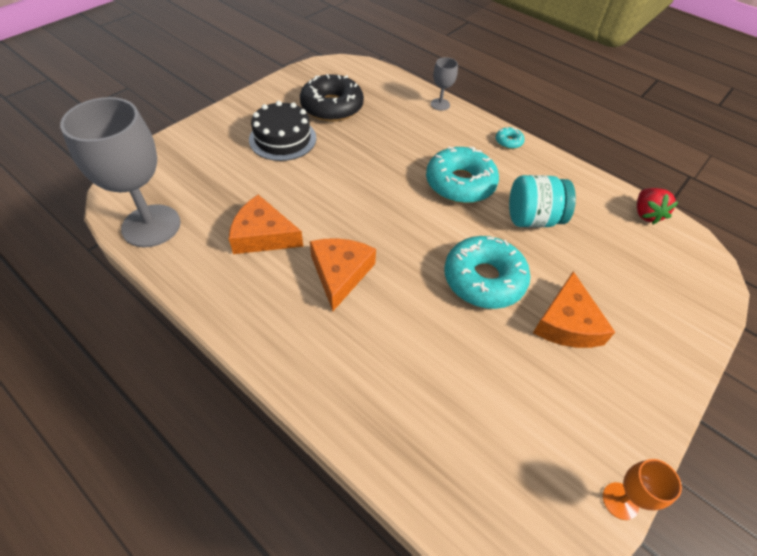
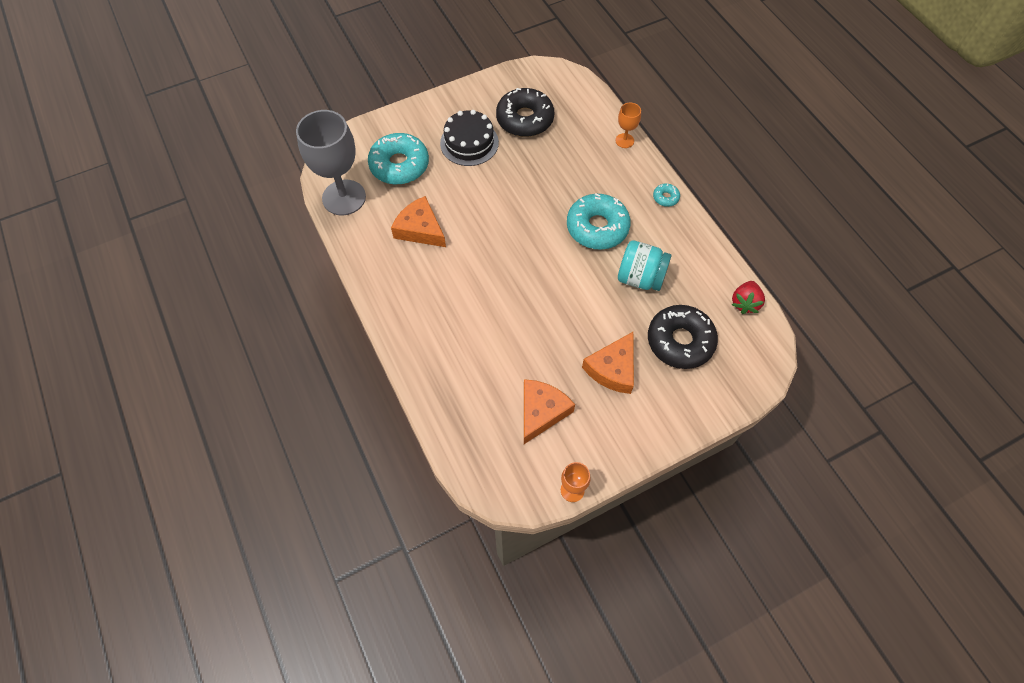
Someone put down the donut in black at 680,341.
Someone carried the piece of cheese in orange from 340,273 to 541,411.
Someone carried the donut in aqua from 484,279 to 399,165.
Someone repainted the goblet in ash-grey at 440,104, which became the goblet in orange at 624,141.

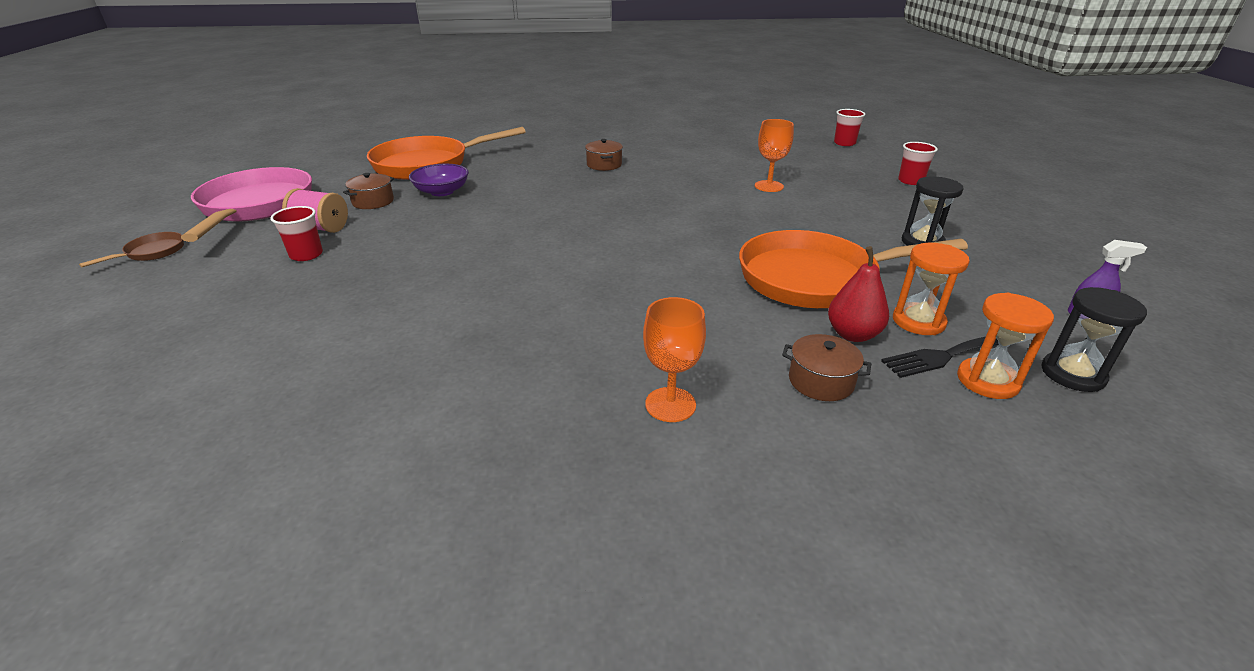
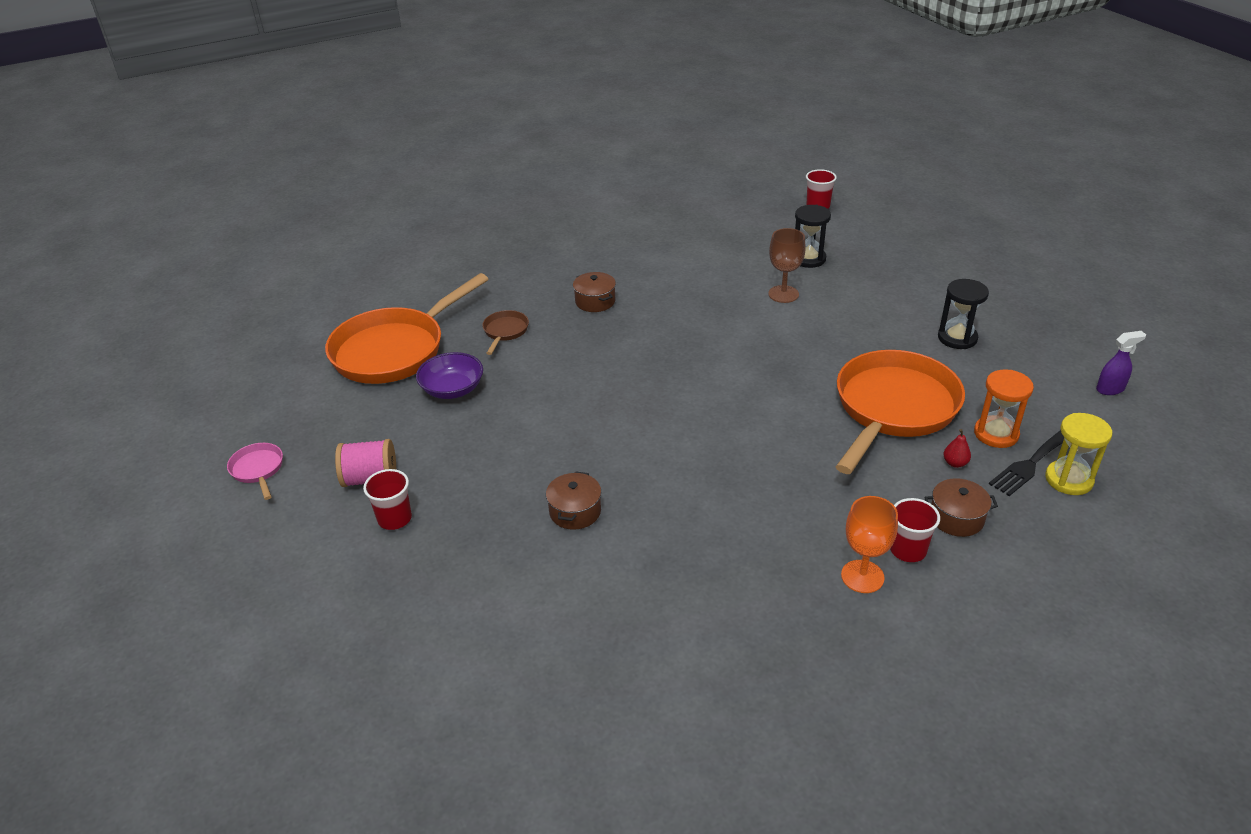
Someone carried the frying pan in dark brown from 152,252 to 505,331.
Someone carried the pot in dark brown from 373,202 to 575,511.
Someone carried the tumbler in red from 910,181 to 908,550.
Someone carried the sandglass in black from 1072,374 to 808,259.
Someone repainted the goblet in orange at 769,186, which became the goblet in dark brown at 783,294.
Someone repainted the sandglass in orange at 987,381, which became the sandglass in golden at 1069,480.
Someone rotated the frying pan in orange at 815,278 by 150 degrees clockwise.
Someone scaled the frying pan in rose-pink at 255,207 by 0.42.
Someone scaled the toy pear in red at 852,334 by 0.54.

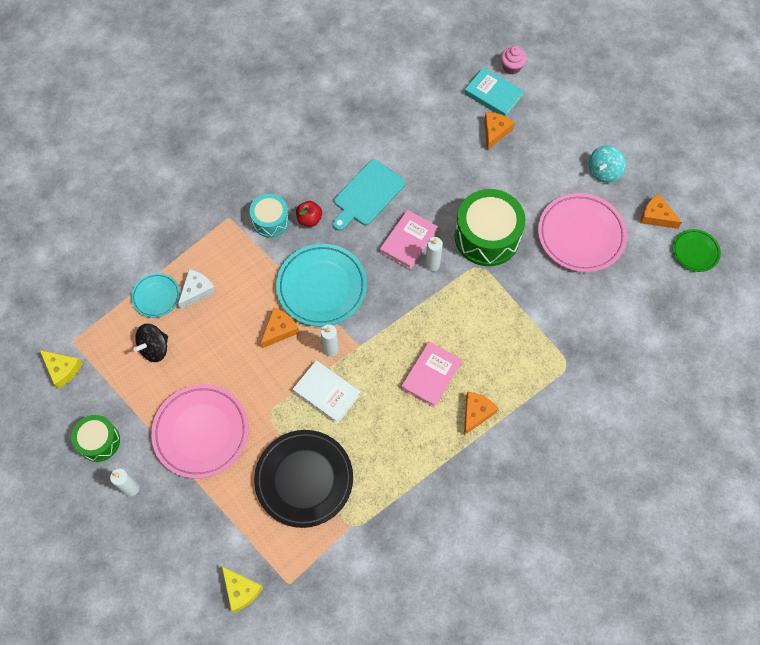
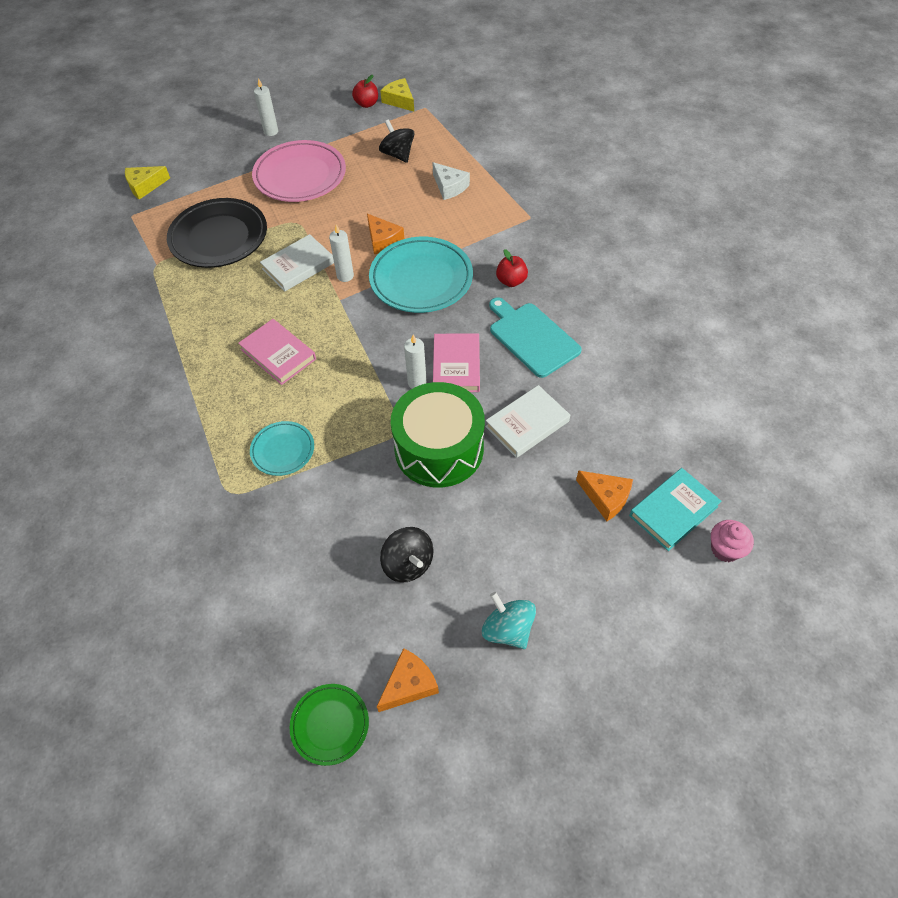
Someone took away the drum in emerald at 99,441.
Someone took away the drum in aqua at 270,220.
Someone took away the piece of cheese in orange at 476,413.
Someone put down the apple fruit in red at 366,104.
Someone put down the hardcover in white at 527,424.
Someone carried the plate in aqua from 156,296 to 283,450.
Someone swapped the plate in rose-pink at 581,235 for the spinning top in black at 408,564.
Someone rotated the piece of cheese in golden at 62,369 by 90 degrees clockwise.
Someone rotated the hardcover in rose-pink at 408,241 by 45 degrees clockwise.

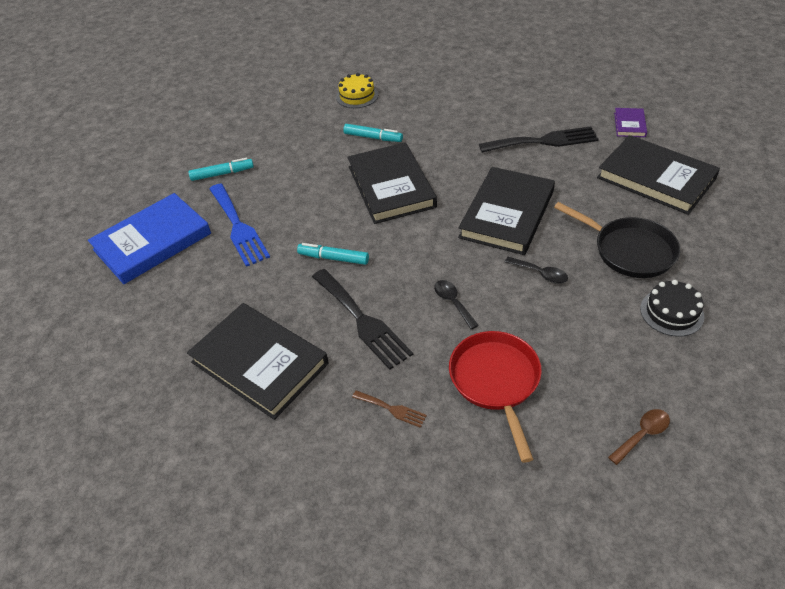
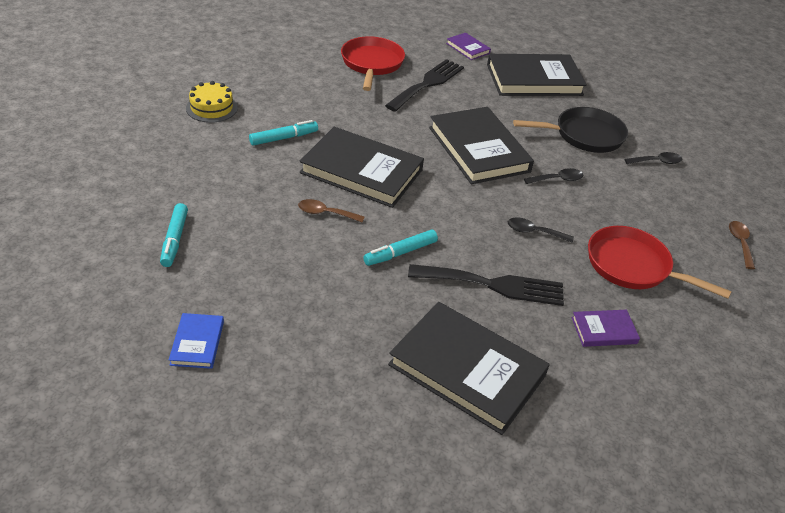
Someone took away the dinner fork in blue at 238,227.
Someone put down the tablespoon in dark brown at 326,213.
Someone put down the frying pan in red at 372,64.
Someone swapped the dinner fork in dark brown at 392,409 for the hardcover in violet at 604,330.
Someone swapped the cake in black at 671,312 for the tablespoon in black at 656,162.
Someone rotated the hardcover in black at 259,363 by 45 degrees clockwise.
Someone rotated the marker in aqua at 222,174 by 150 degrees clockwise.
Someone scaled the hardcover in blue at 152,242 by 0.46.

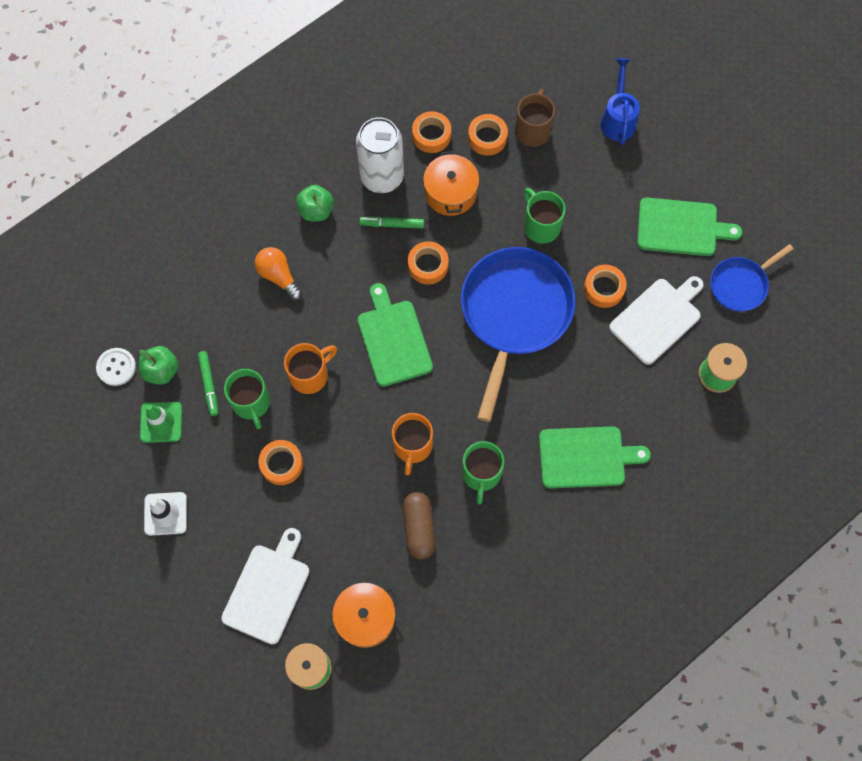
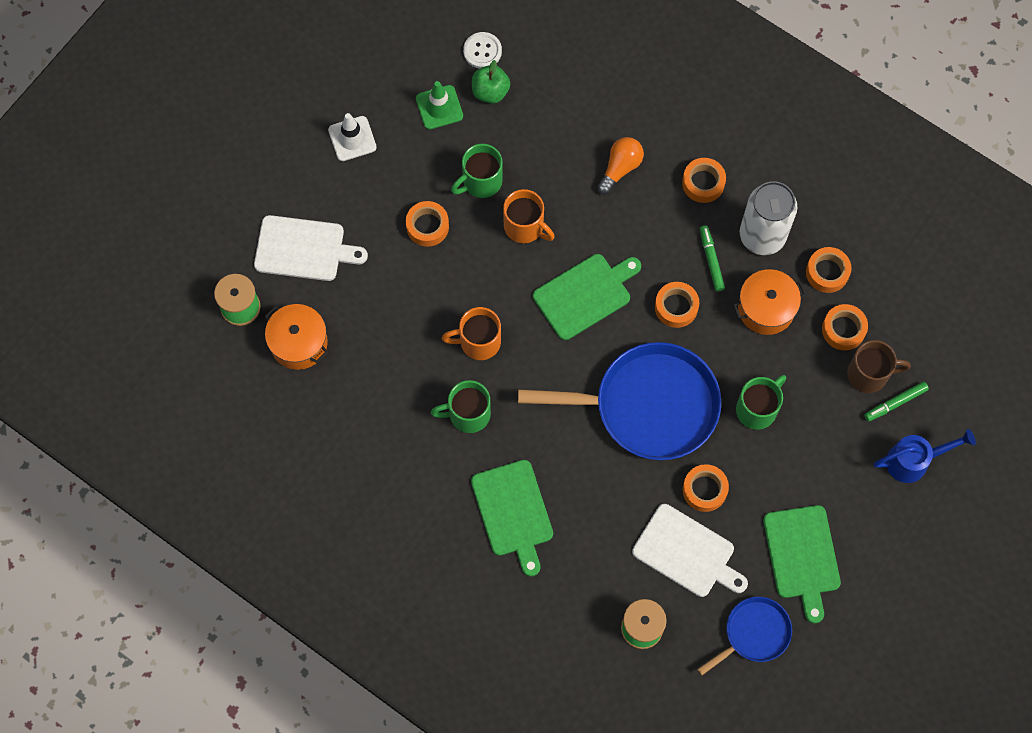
Someone took away the pill shape in dark brown at 419,528.
Someone carried the marker in emerald from 209,384 to 895,403.
Someone swapped the apple fruit in emerald at 316,211 for the sticky tape in orange at 703,183.
Someone rotated the frying pan in blue at 740,284 by 105 degrees clockwise.

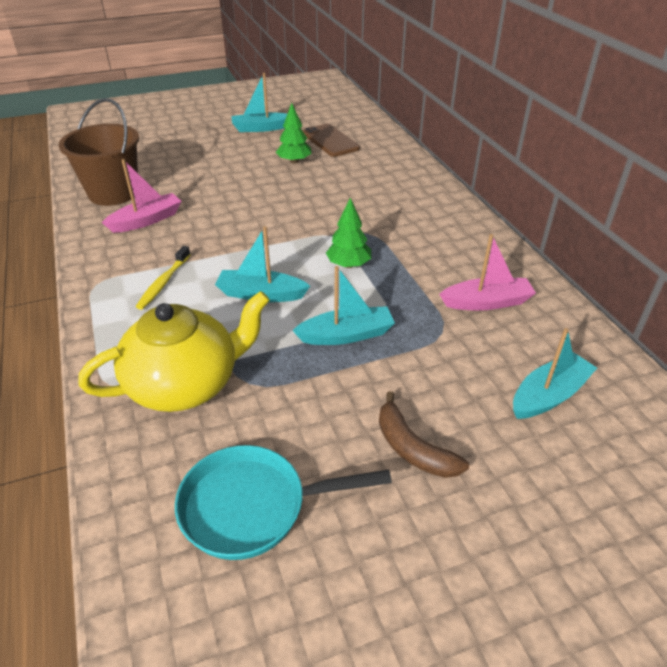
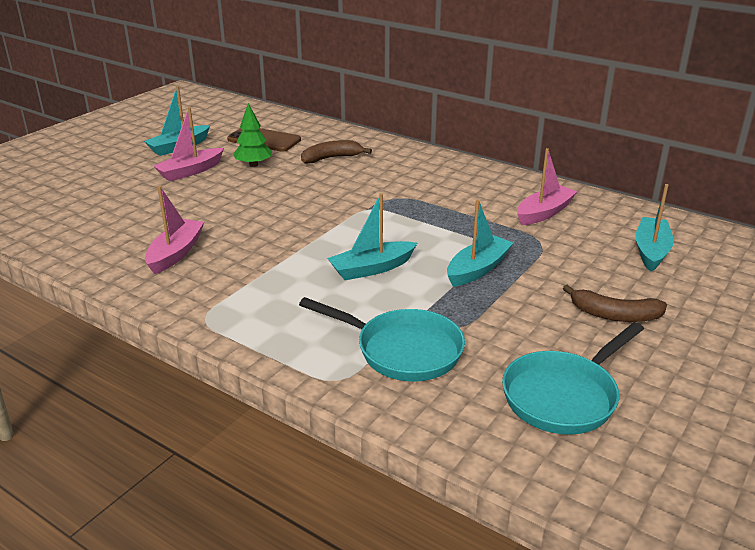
Someone took away the pail in dark brown at 113,193.
Someone took away the tooth brush in golden at 163,283.
Someone took away the tree in emerald at 348,265.
Someone put down the toy boat in rose-pink at 190,171.
Someone put down the banana in dark brown at 331,158.
Someone swapped the teapot in golden at 186,384 for the frying pan in aqua at 402,350.

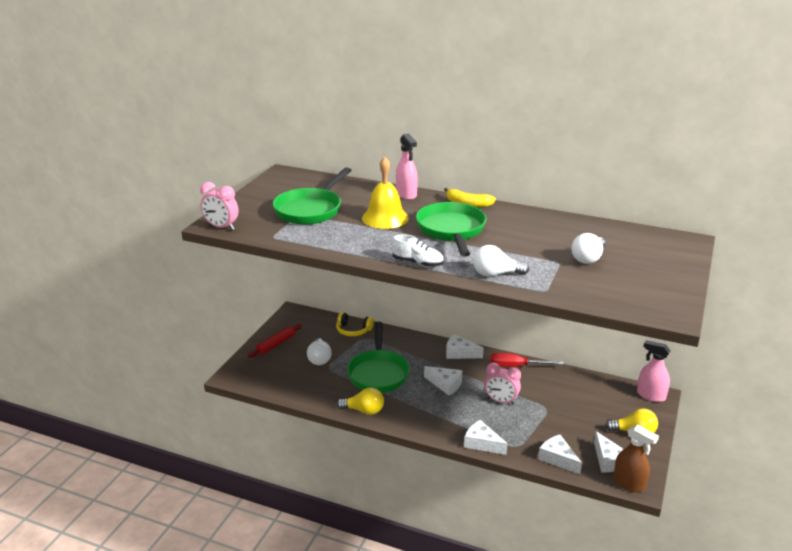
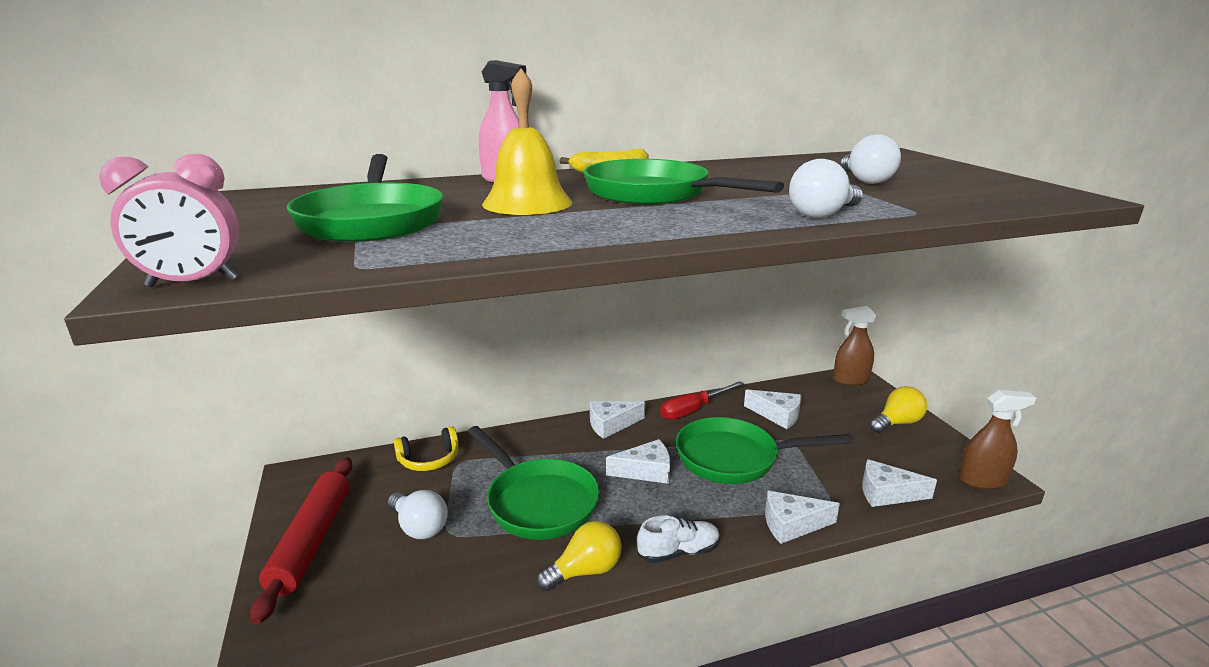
Someone carried the lace-up shoe in white from 418,263 to 678,552.
Someone carried the piece of cheese in white from 608,460 to 777,415.
Someone swapped the bedside clock in rose-pink at 501,401 for the frying pan in emerald at 734,458.
Someone repainted the spray cleaner in rose-pink at 651,395, which became the spray cleaner in dark brown at 850,380.
Someone scaled the rolling pin in red at 276,344 by 1.59.

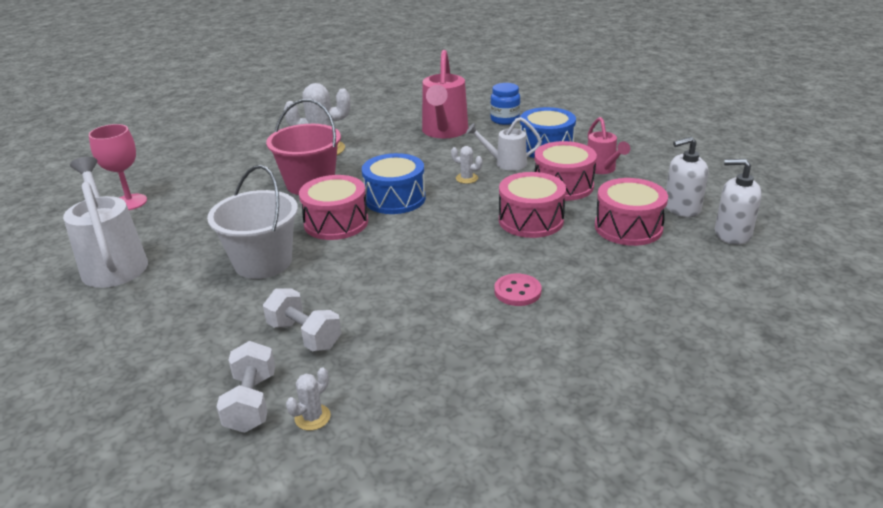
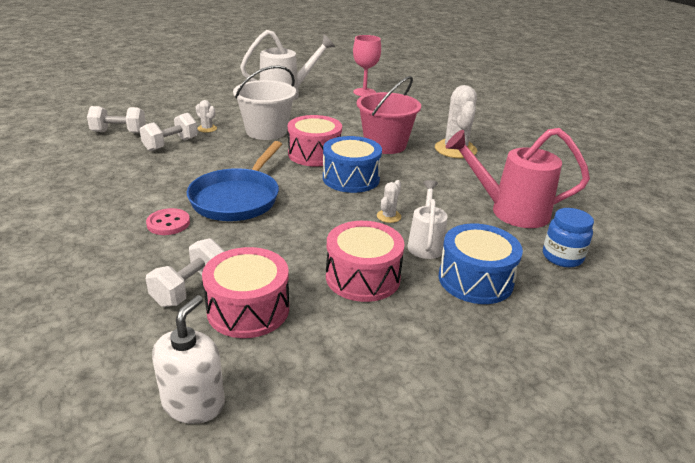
Someone took away the drum in rose-pink at 531,220.
Someone took away the watering pot in rose-pink at 602,169.
Someone took away the soap dispenser in white at 681,208.
Someone put down the free weight in white at 190,288.
Someone put down the frying pan in blue at 237,198.
Someone carried the cactus in white from 312,417 to 207,129.

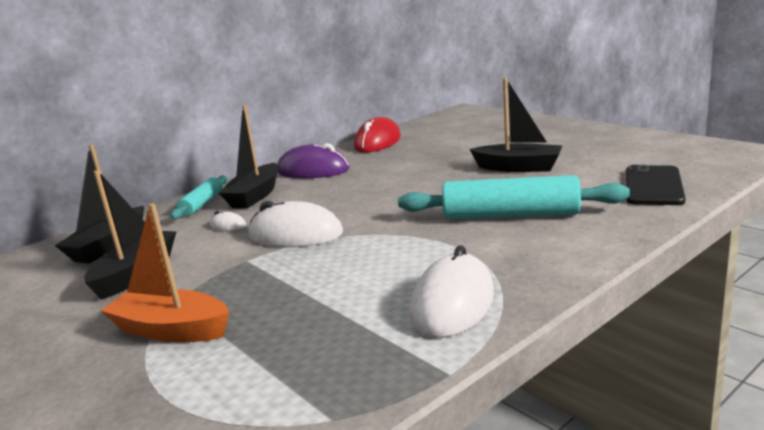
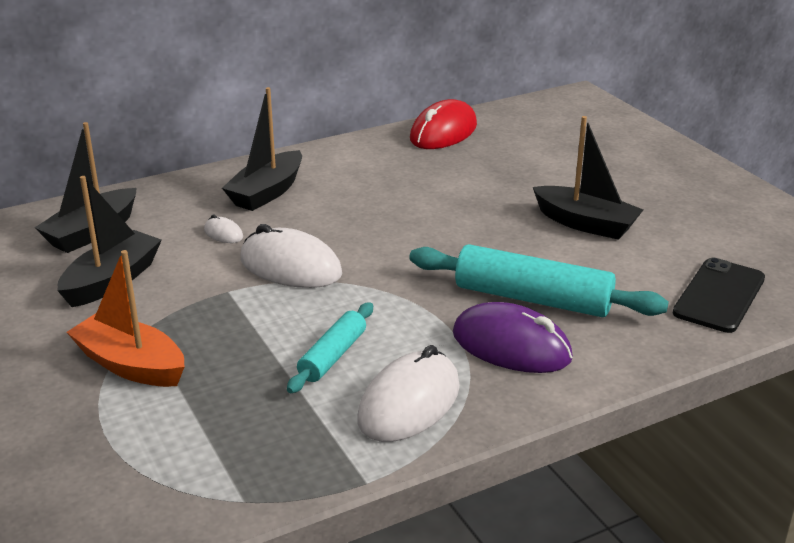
Someone carried the rolling pin in aqua from 202,204 to 333,356.
Someone carried the PC mouse in violet from 313,171 to 511,346.

